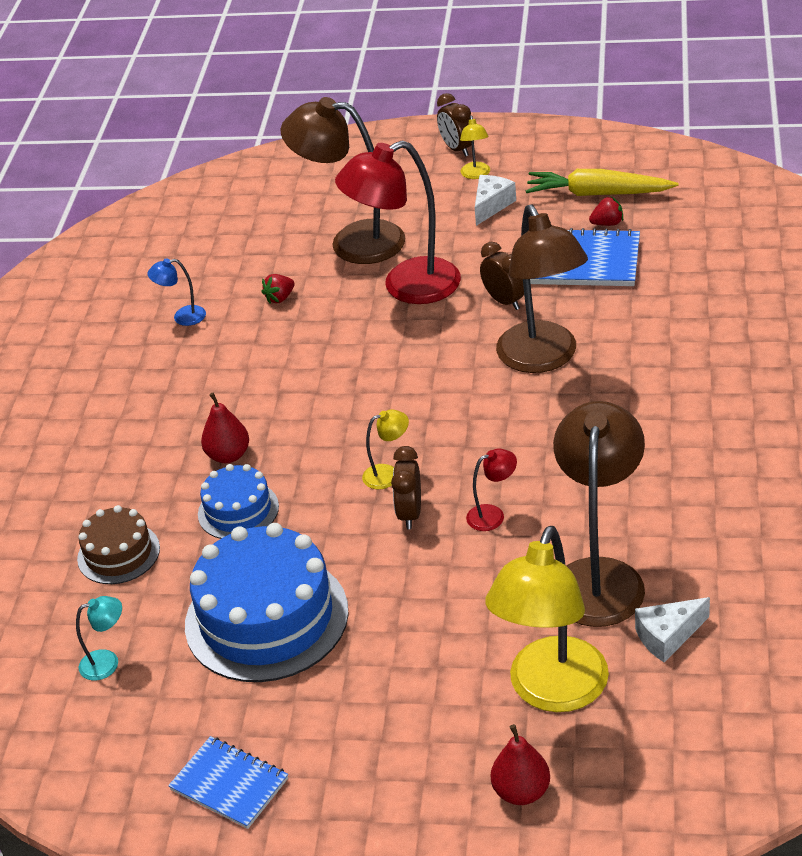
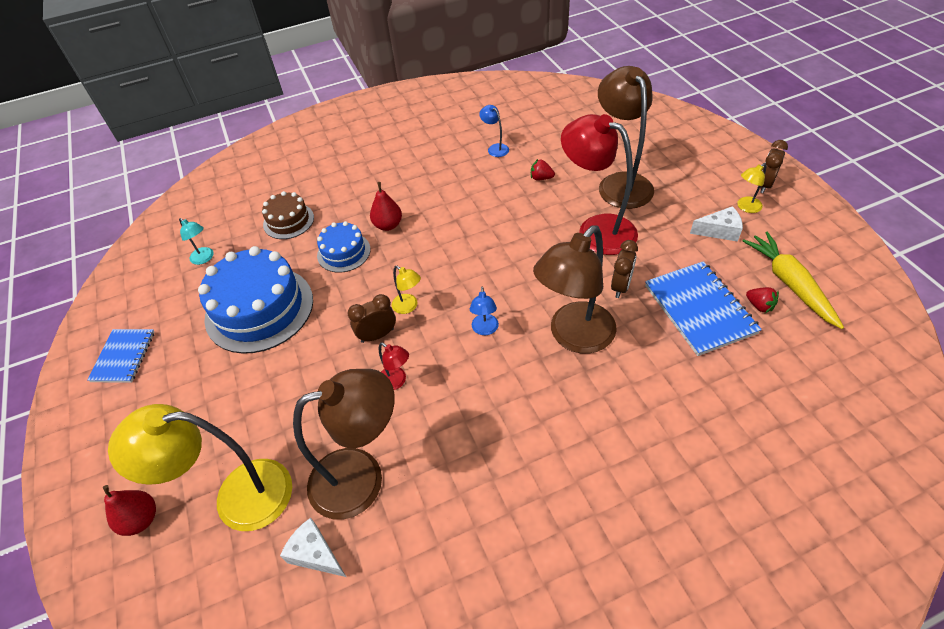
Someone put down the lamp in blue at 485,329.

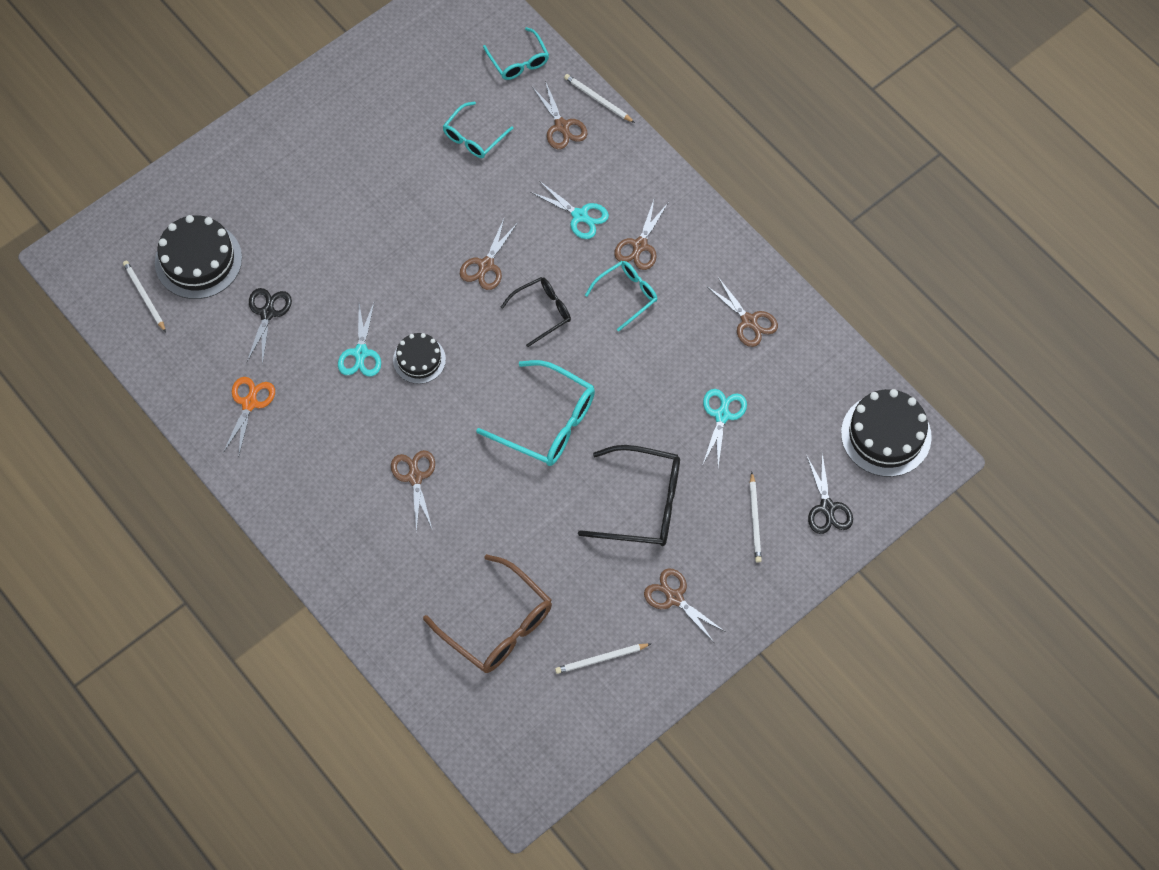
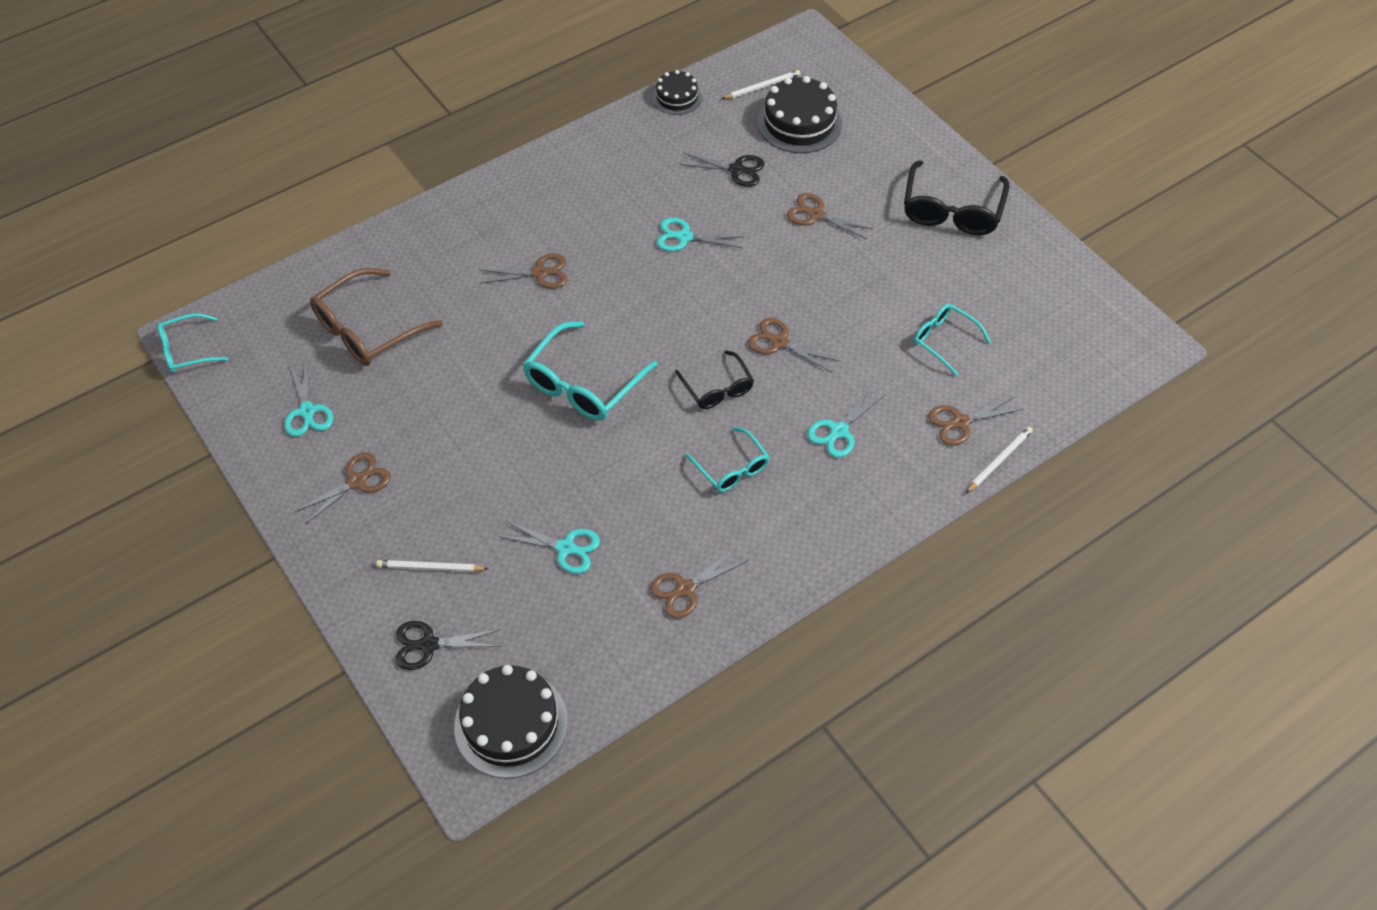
Someone took away the scissors in orange at 249,403.
Someone carried the cake in black from 419,360 to 677,97.
Someone carried the glasses in aqua from 518,61 to 187,350.
Someone carried the glasses in black from 642,503 to 952,210.
Someone carried the scissors in dark brown from 640,245 to 816,215.
Someone swapped the lead pencil in white at 601,659 for the scissors in aqua at 307,411.

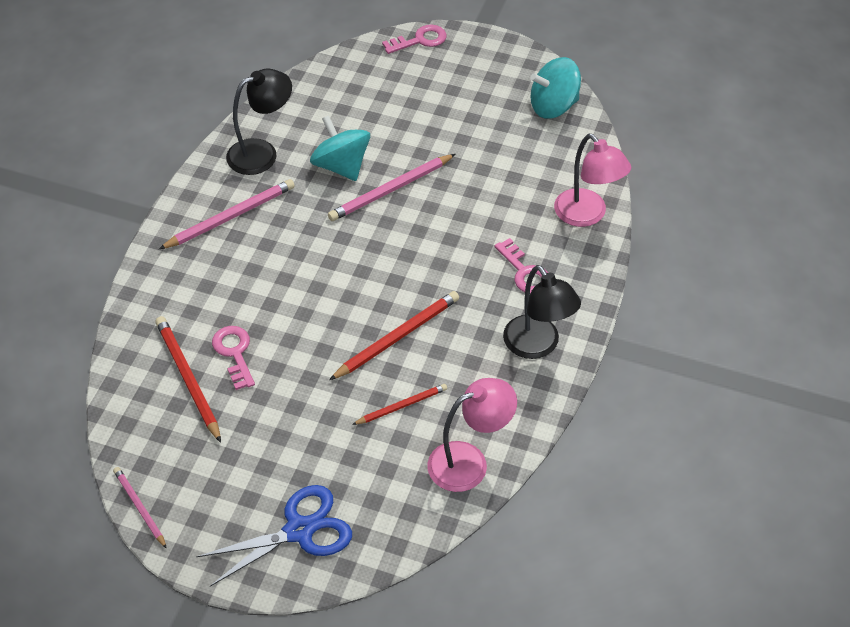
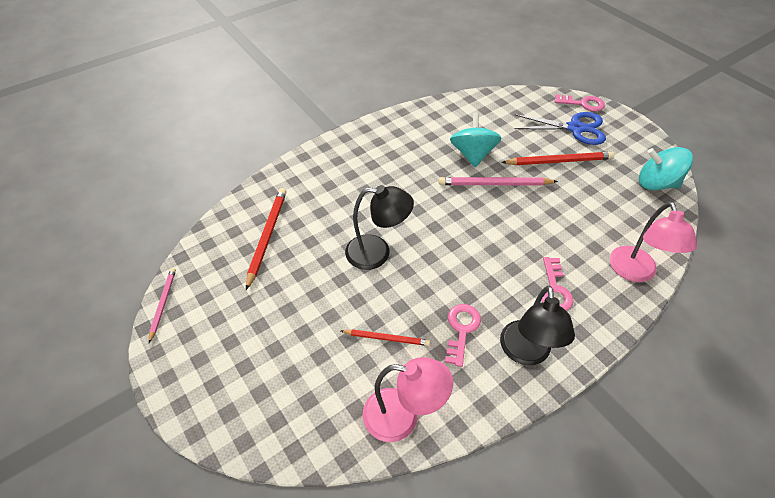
Someone took away the lead pencil in rose-pink at 230,217.
Someone carried the scissors in blue from 299,531 to 575,128.
Someone carried the door key in rose-pink from 234,353 to 461,329.
Someone carried the lamp in black from 262,153 to 377,253.
Someone carried the lead pencil in red from 397,337 to 559,161.

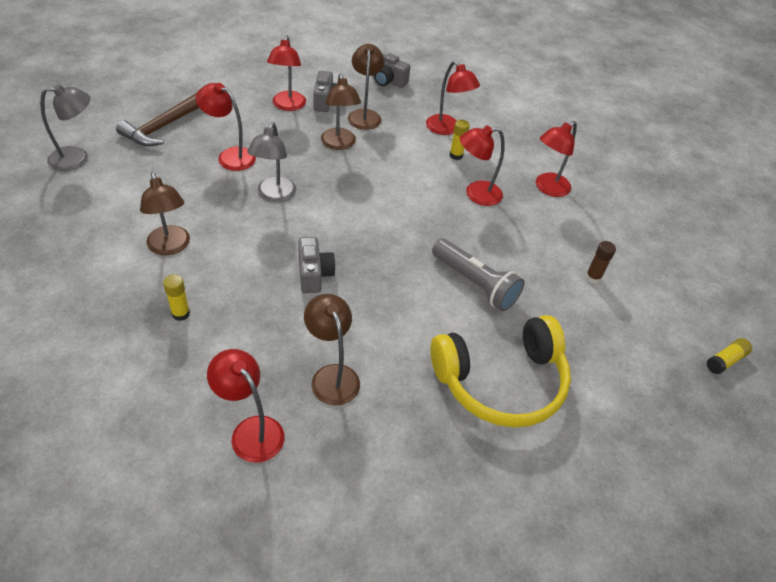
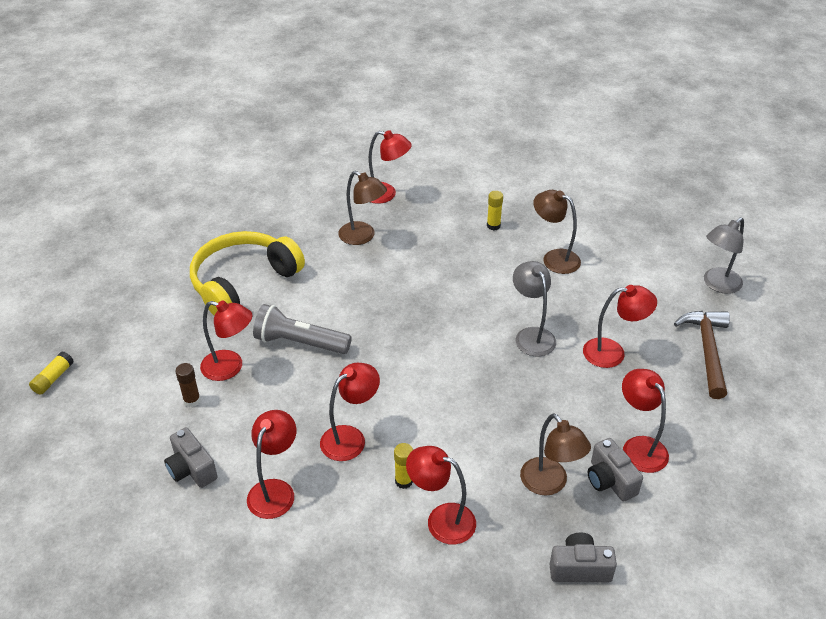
Someone took away the lamp in dark brown at 339,144.
Someone put down the lamp in red at 230,367.
Someone carried the compact camera in ash-grey from 314,274 to 191,469.

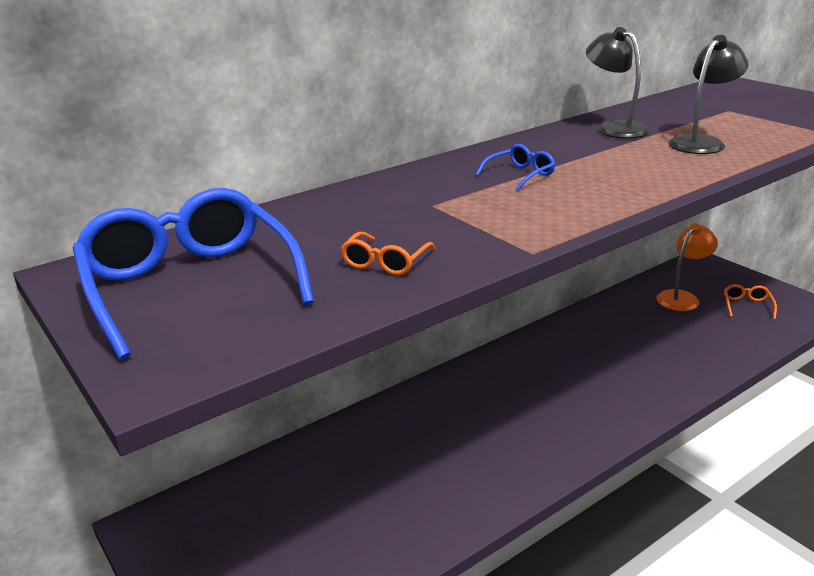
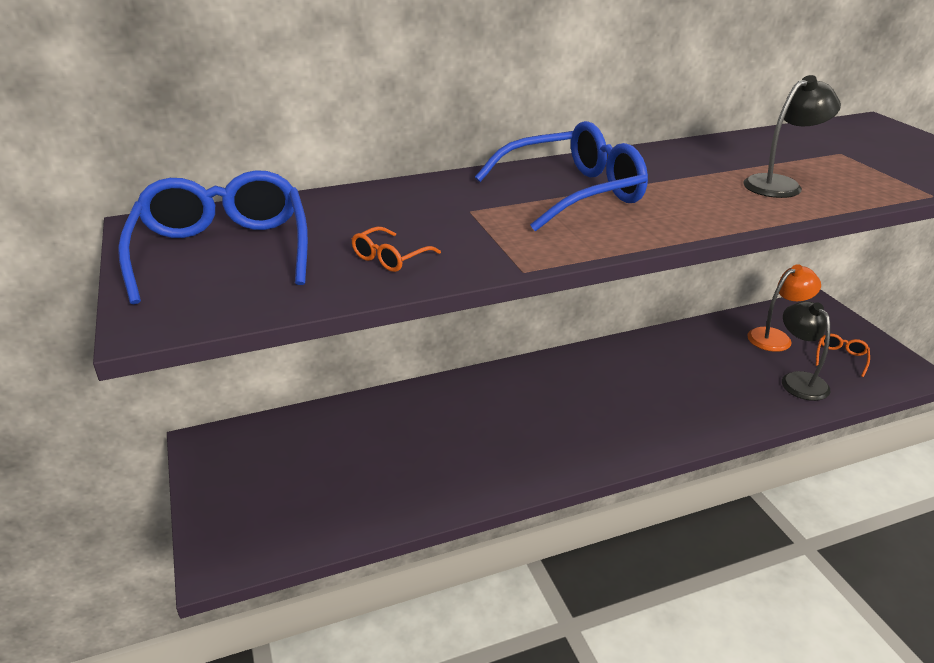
Someone carried the lamp in black from 614,128 to 798,380.
Someone scaled the glasses in blue at 520,175 by 2.34.

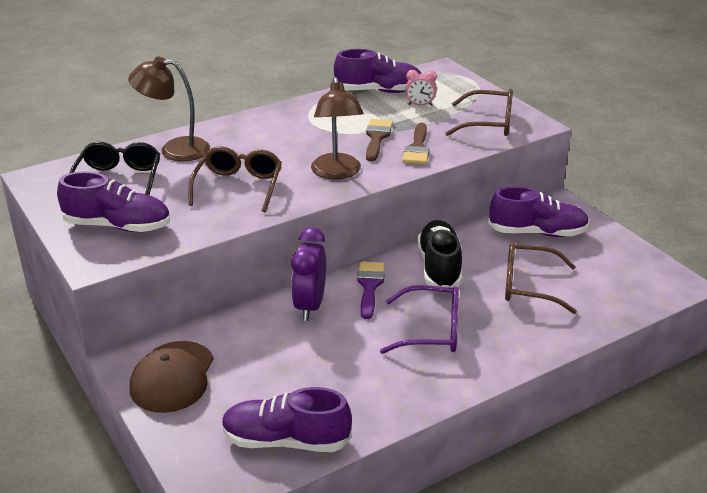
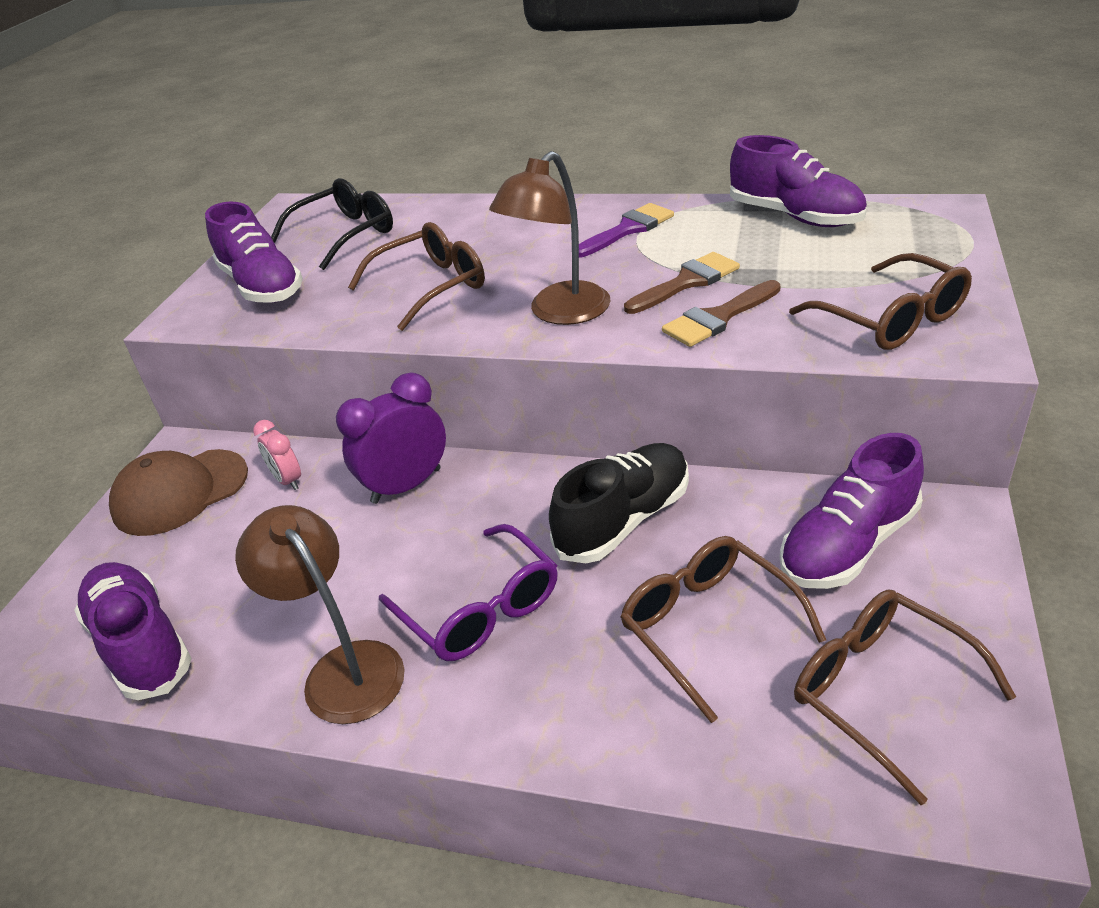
Someone put down the glasses in dark brown at 880,691.
Someone carried the lamp in dark brown from 175,149 to 343,668.
Someone carried the brush in violet from 369,286 to 628,230.
Someone carried the bedside clock in rose-pink from 420,105 to 288,480.
Someone rotated the lace-up shoe in violet at 537,232 by 90 degrees clockwise.

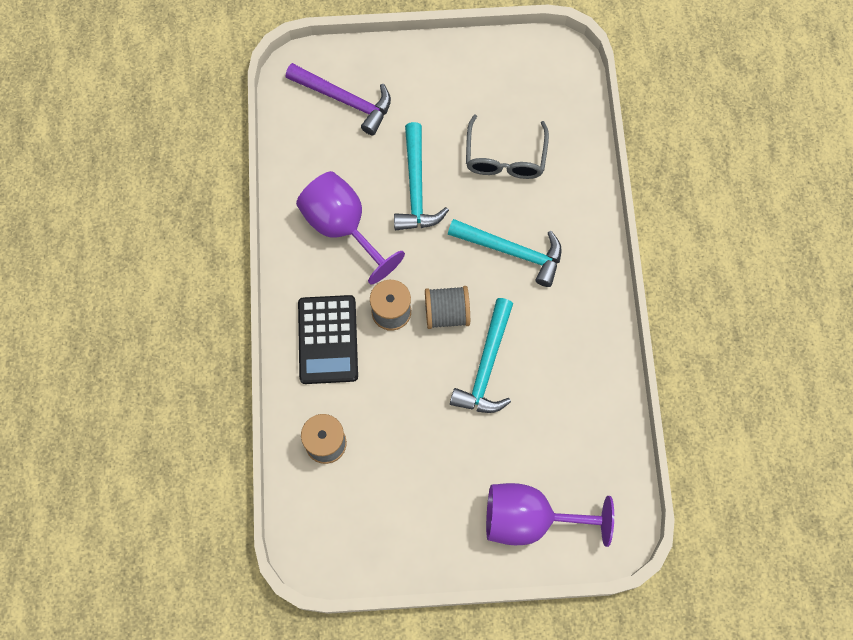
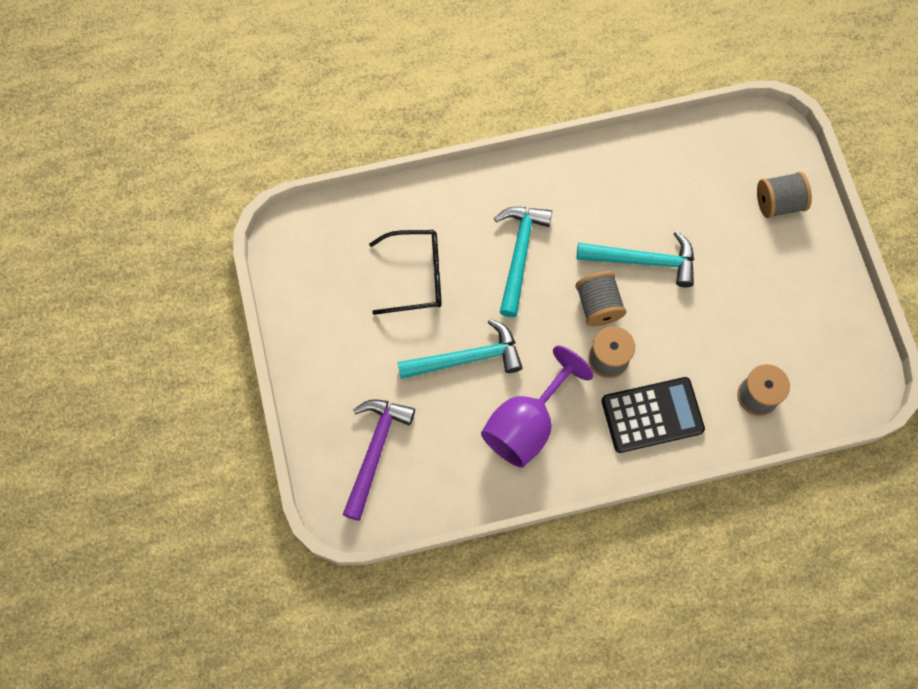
Someone swapped the goblet in violet at 529,519 for the spool in ash-grey at 778,203.
Someone repainted the glasses in ash-grey at 505,158, which became the glasses in black at 416,276.

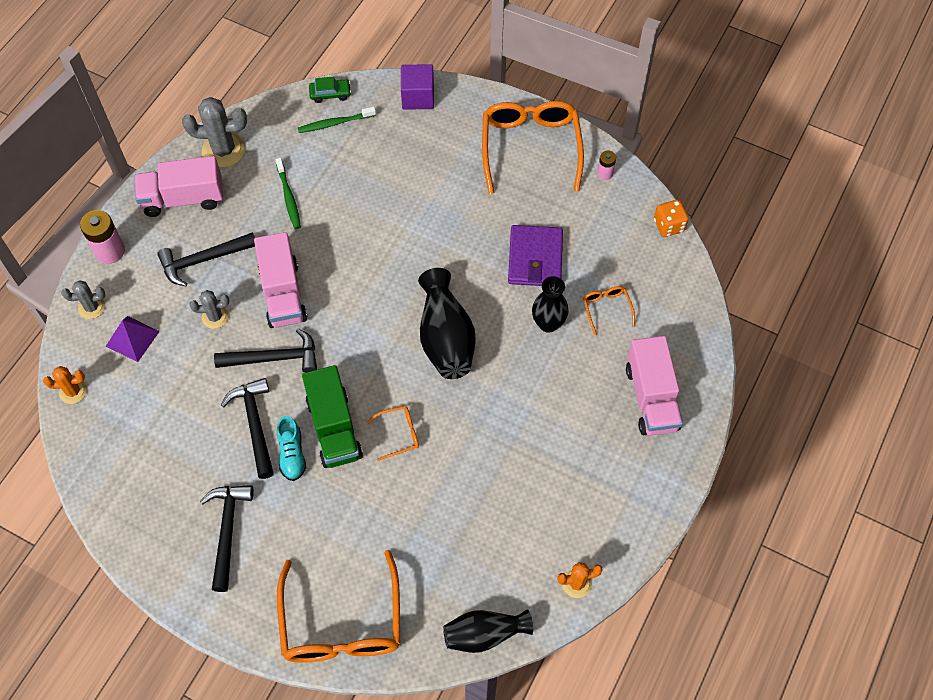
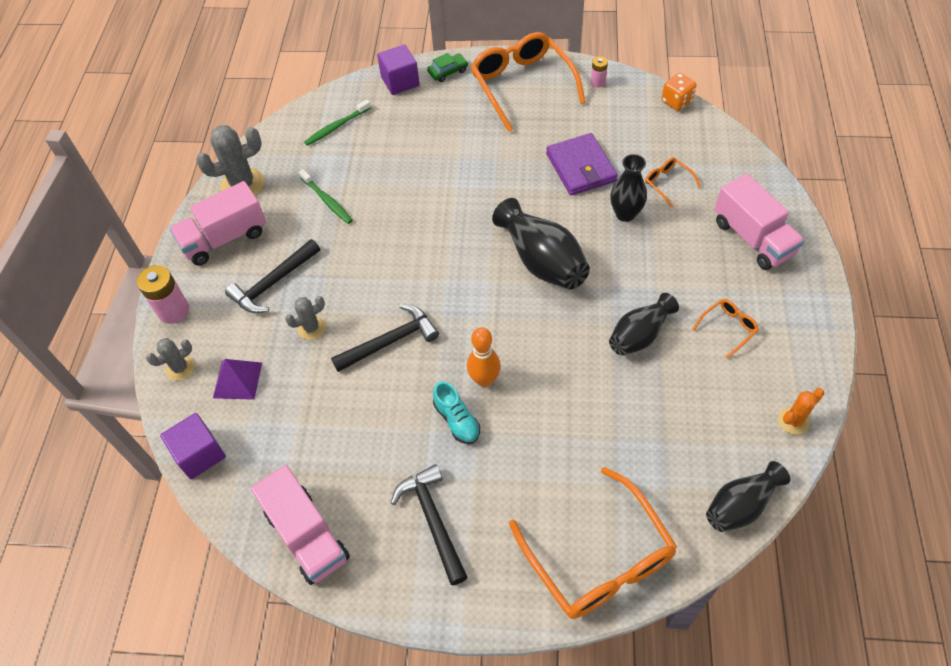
Someone took away the carpenter's hammer in black at 255,424.
Someone put down the flower vase in black at 639,335.
Someone carried the lorry in rose-pink from 283,293 to 307,535.
Someone carried the car in emerald from 330,94 to 448,71.
Someone carried the glasses in orange from 399,434 to 728,328.
Someone swapped the cactus in orange at 73,391 for the cube in violet at 200,454.
Someone swapped the lorry in emerald at 334,428 for the bowling pin in orange at 484,380.

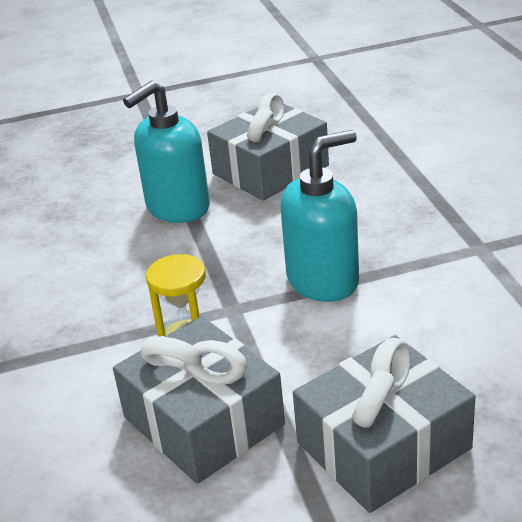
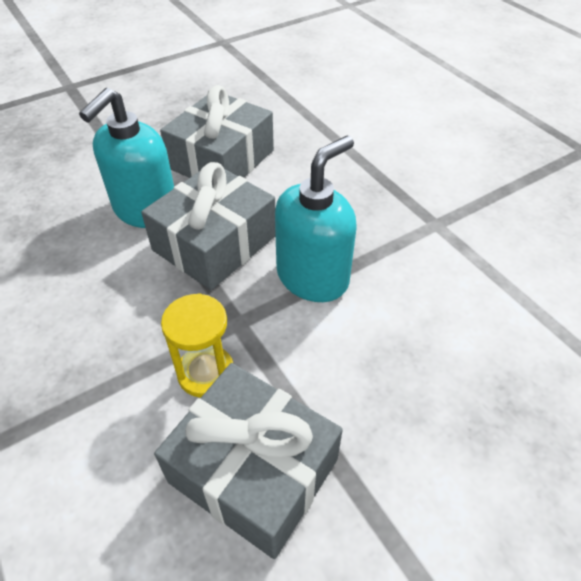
Someone carried the gift in ash-grey from 383,445 to 214,243.

